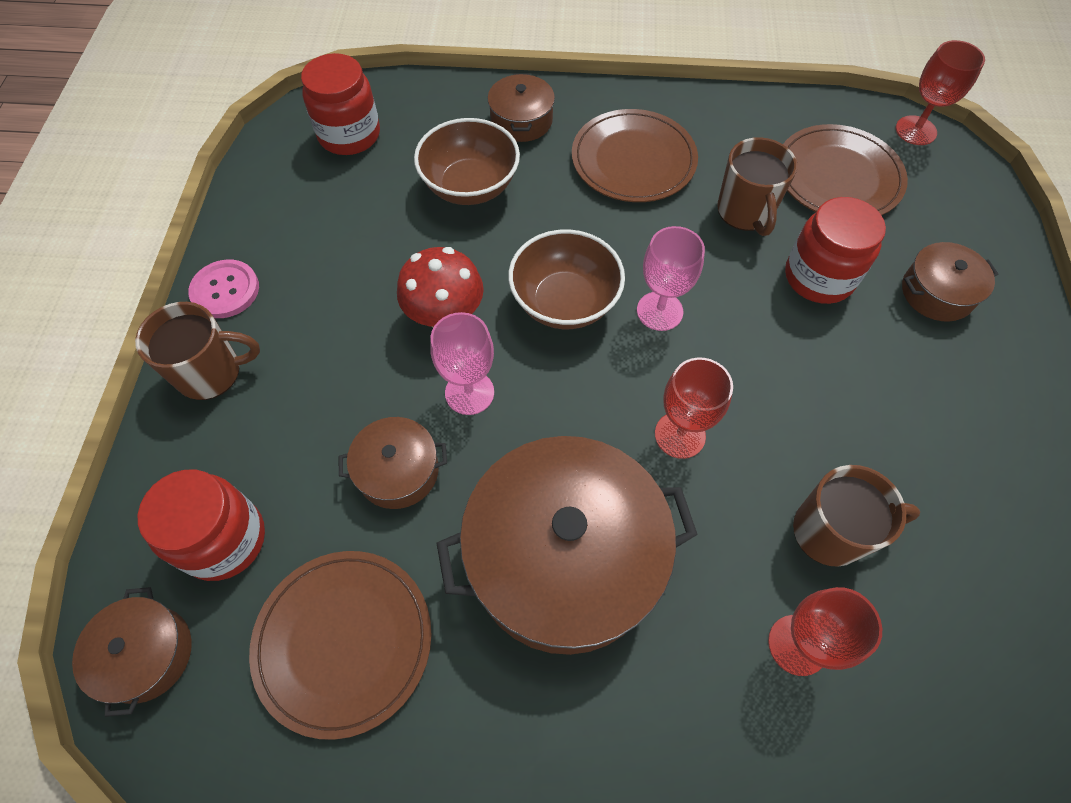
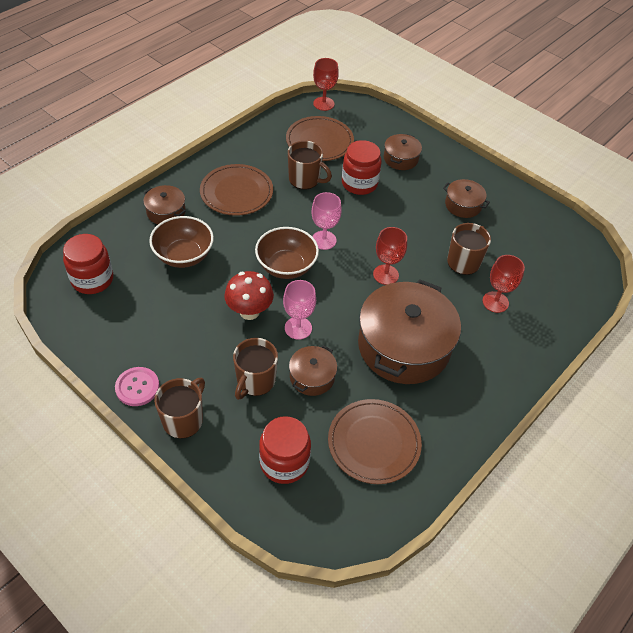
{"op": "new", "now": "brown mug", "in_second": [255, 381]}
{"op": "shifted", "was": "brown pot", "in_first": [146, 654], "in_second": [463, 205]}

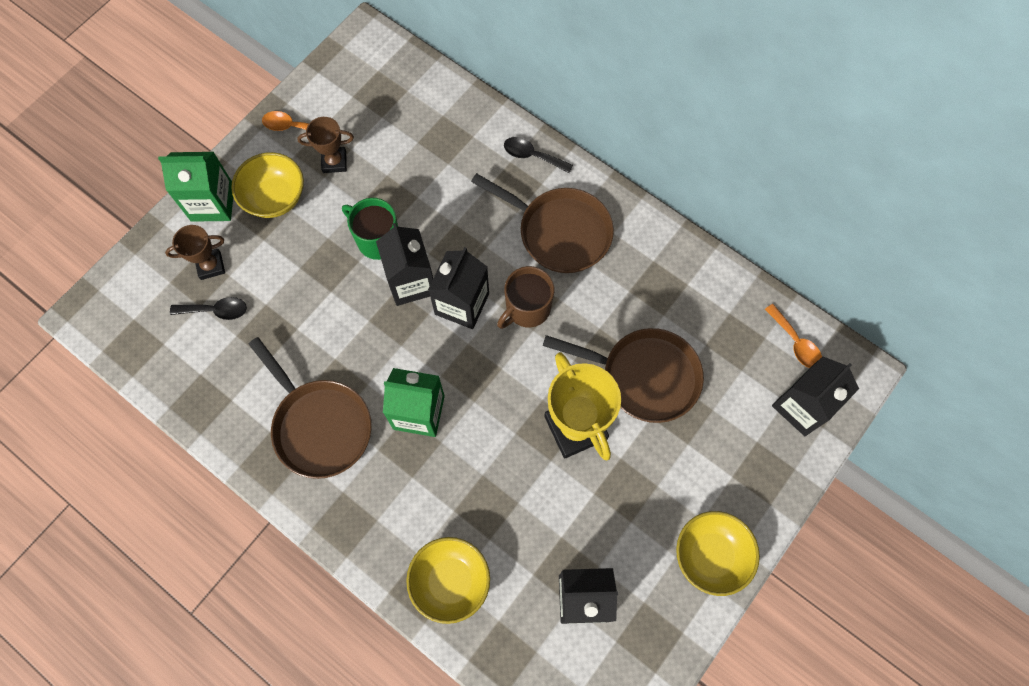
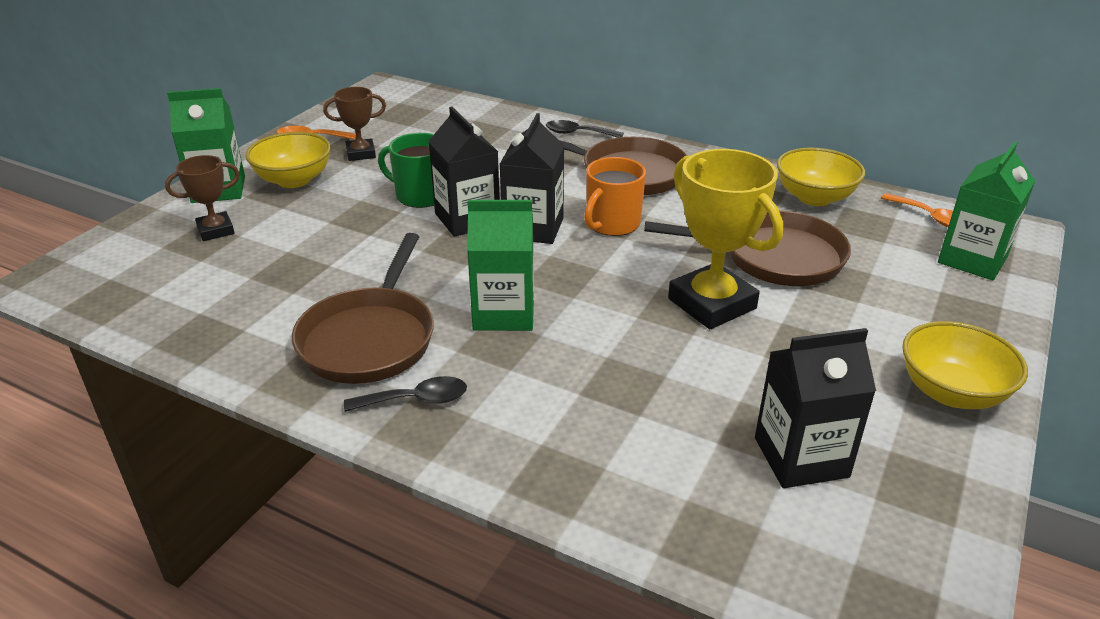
{"op": "rotated", "was": "brown pan", "in_first": [319, 425], "in_second": [370, 338], "clockwise": 60}
{"op": "shifted", "was": "black spoon", "in_first": [216, 310], "in_second": [416, 400]}
{"op": "repainted", "was": "brown mug", "now": "orange mug", "in_first": [527, 308], "in_second": [612, 224]}
{"op": "shifted", "was": "yellow bowl", "in_first": [450, 581], "in_second": [814, 197]}
{"op": "repainted", "was": "black carton", "now": "green carton", "in_first": [802, 406], "in_second": [972, 259]}

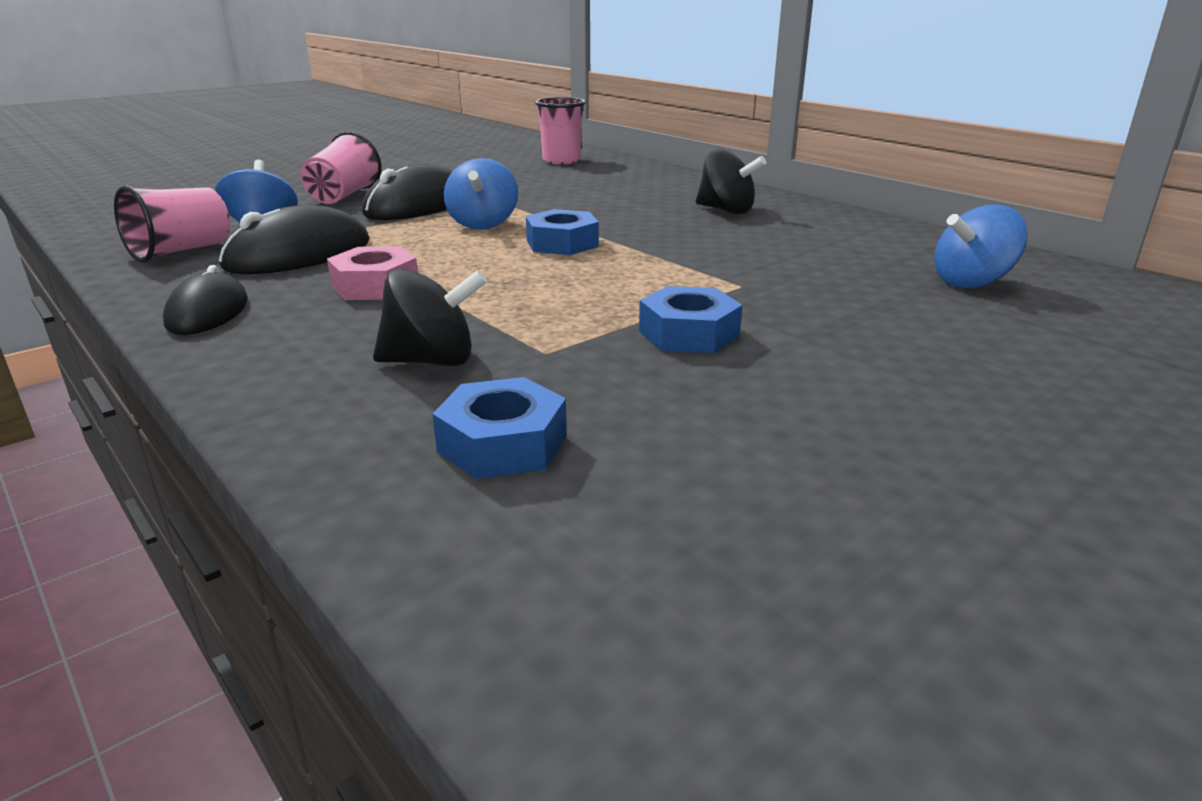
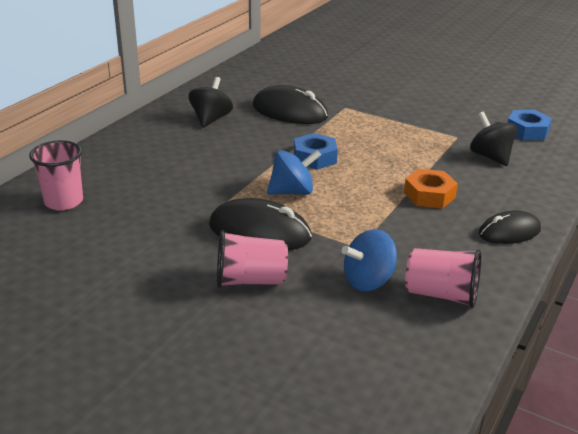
{"op": "shifted", "was": "black mouse", "in_first": [298, 255], "in_second": [289, 111]}
{"op": "repainted", "was": "pink nut", "now": "orange nut", "in_first": [375, 286], "in_second": [429, 195]}
{"op": "gone", "was": "blue nut", "in_first": [688, 333]}
{"op": "gone", "was": "blue spinning top", "in_first": [971, 283]}

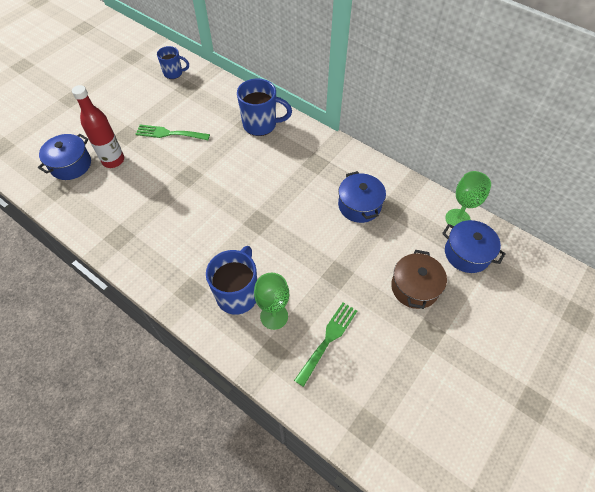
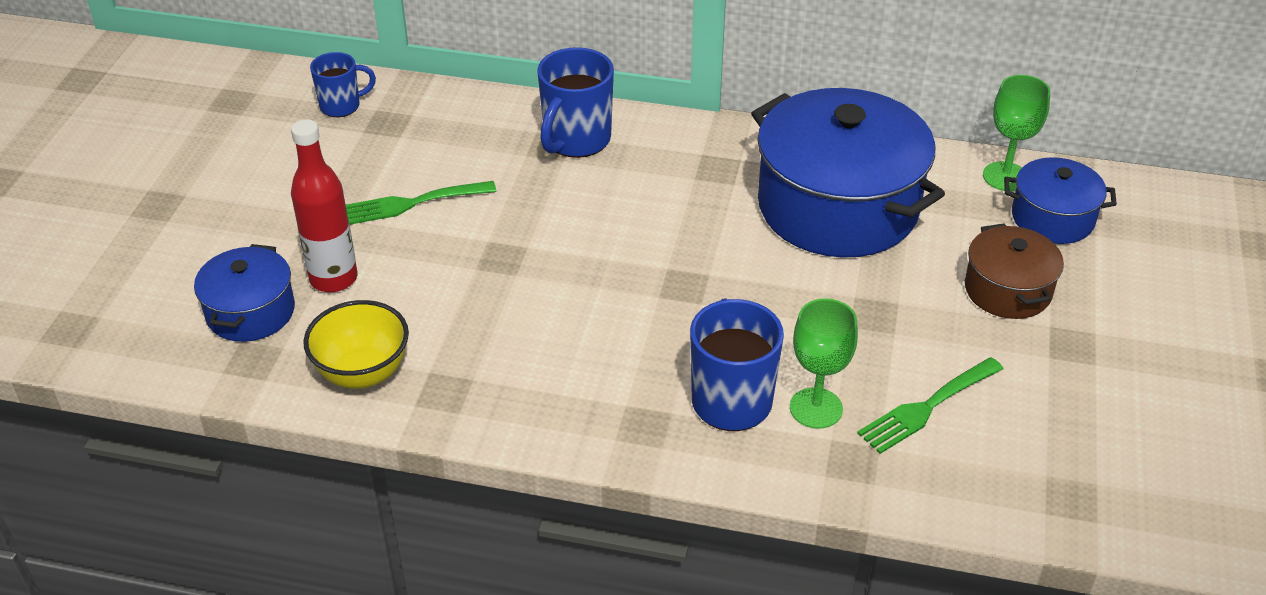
{"op": "new", "now": "yellow bowl", "in_second": [363, 373]}
{"op": "rotated", "was": "blue mug", "in_first": [261, 125], "in_second": [576, 140], "clockwise": 135}
{"op": "scaled", "was": "blue pot", "in_first": [359, 205], "in_second": [838, 207], "ratio": 1.97}
{"op": "rotated", "was": "green fork", "in_first": [328, 339], "in_second": [927, 408], "clockwise": -135}

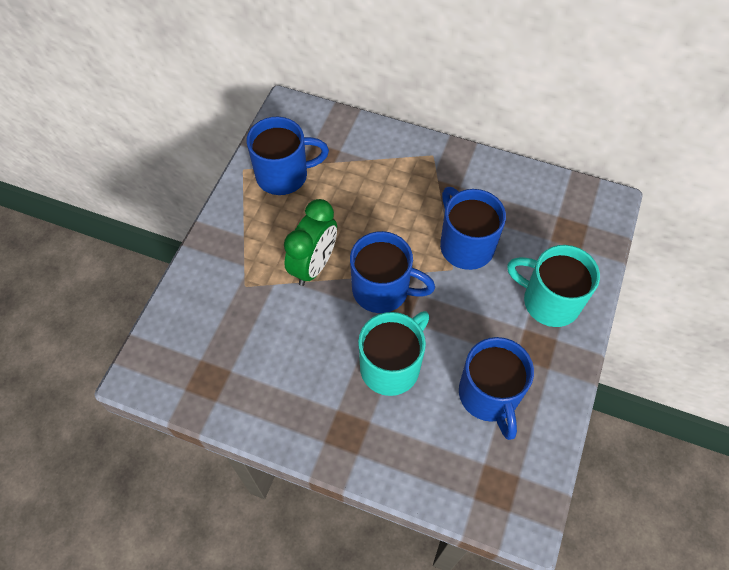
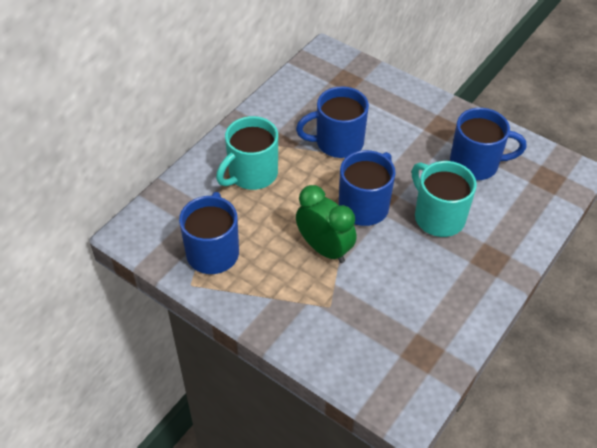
{"op": "shifted", "was": "turquoise mug", "in_first": [549, 301], "in_second": [251, 174]}

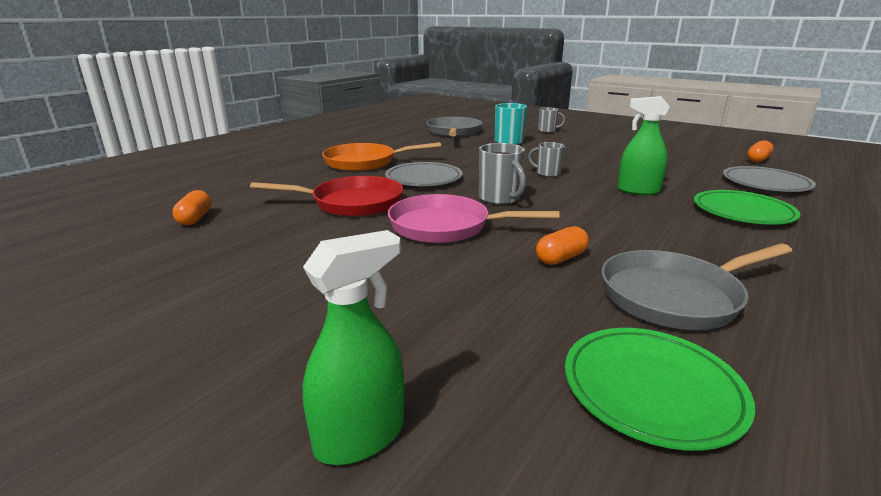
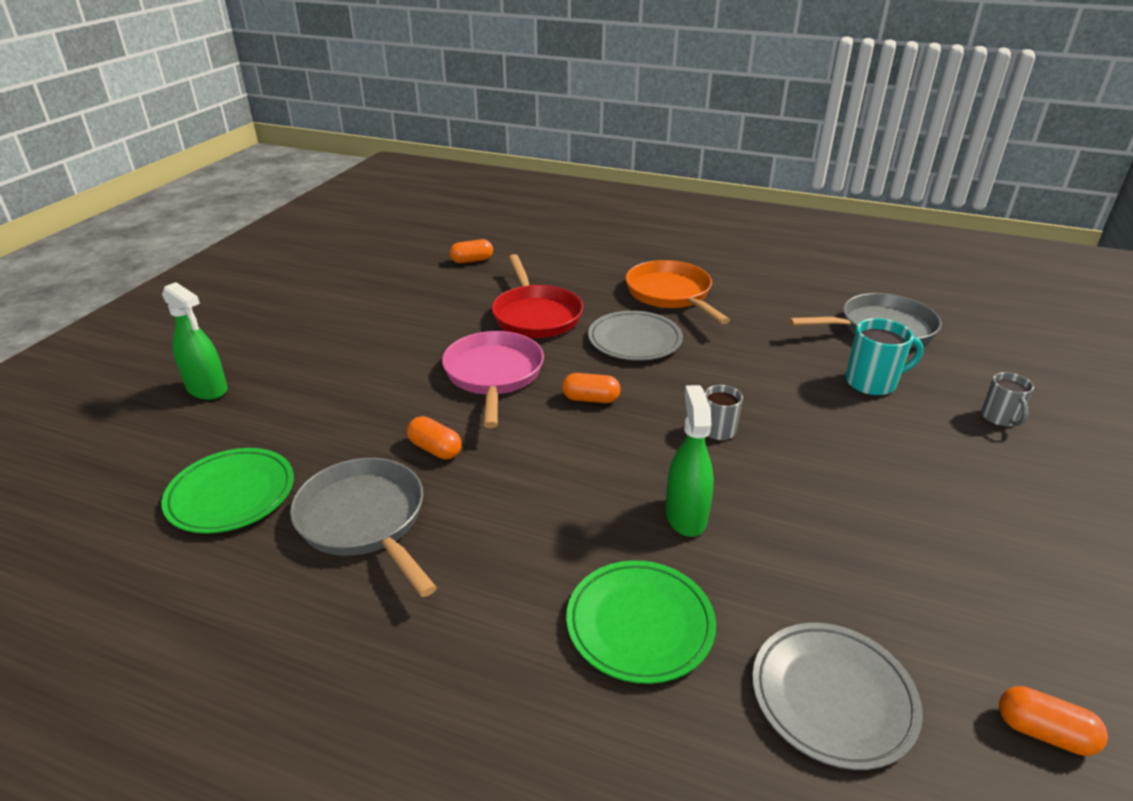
{"op": "swapped", "was": "grey mug", "now": "orange capsule", "in_first": [500, 199], "in_second": [590, 399]}

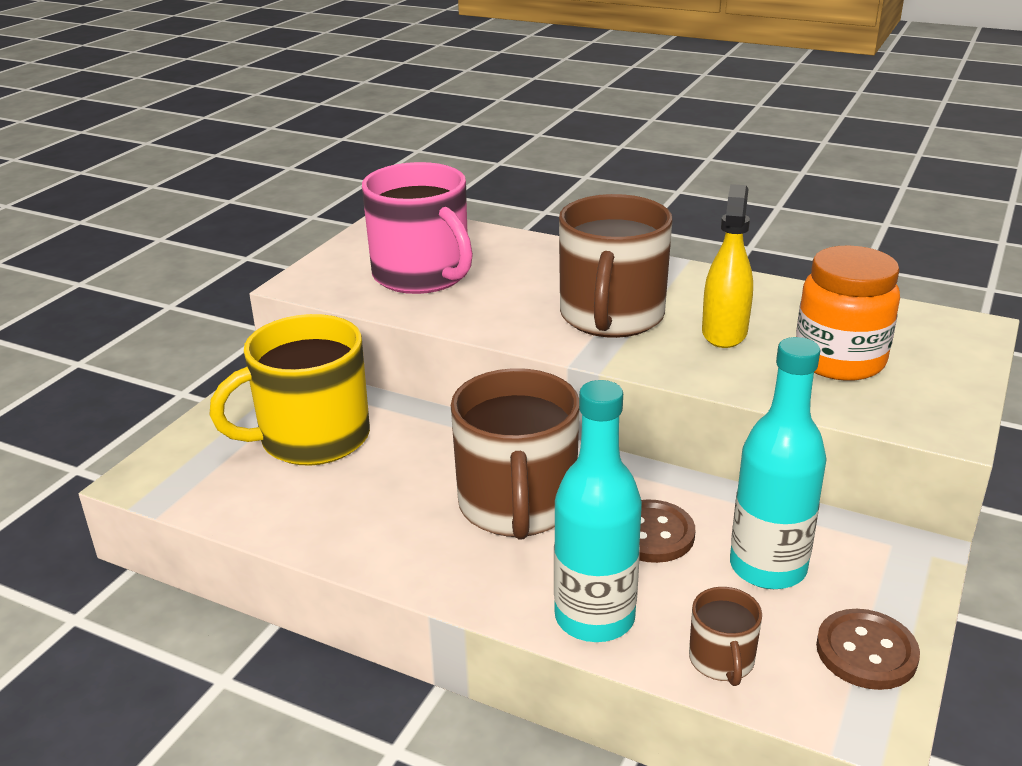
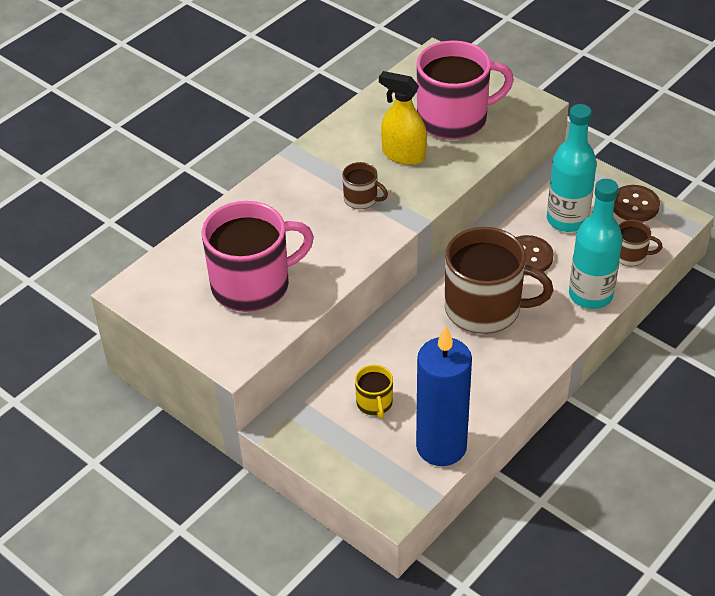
{"op": "scaled", "was": "brown mug", "in_first": [611, 316], "in_second": [361, 199], "ratio": 0.46}
{"op": "scaled", "was": "yellow mug", "in_first": [312, 438], "in_second": [374, 404], "ratio": 0.46}
{"op": "new", "now": "blue candle", "in_second": [441, 446]}
{"op": "swapped", "was": "orange jar", "now": "pink mug", "in_first": [839, 361], "in_second": [454, 119]}

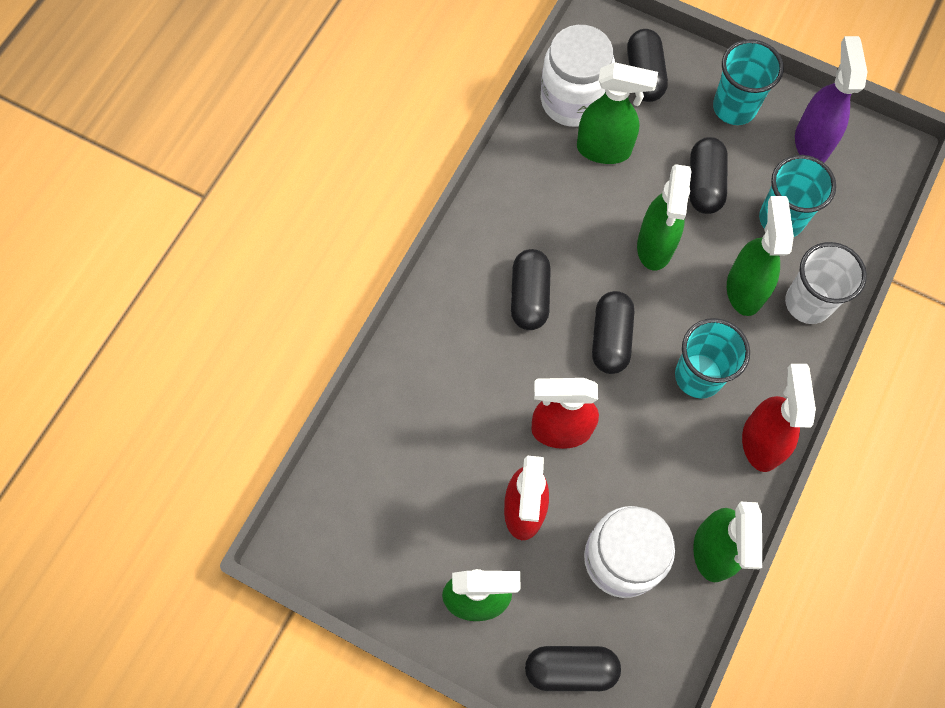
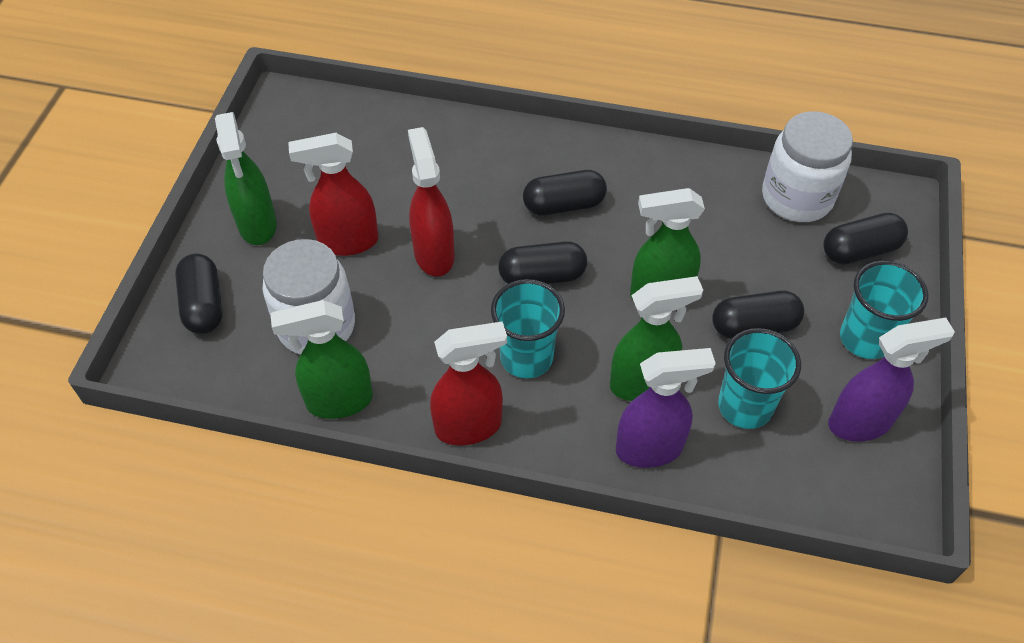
{"op": "swapped", "was": "white cup", "now": "purple spray bottle", "in_first": [808, 303], "in_second": [650, 448]}
{"op": "gone", "was": "green spray bottle", "in_first": [604, 149]}

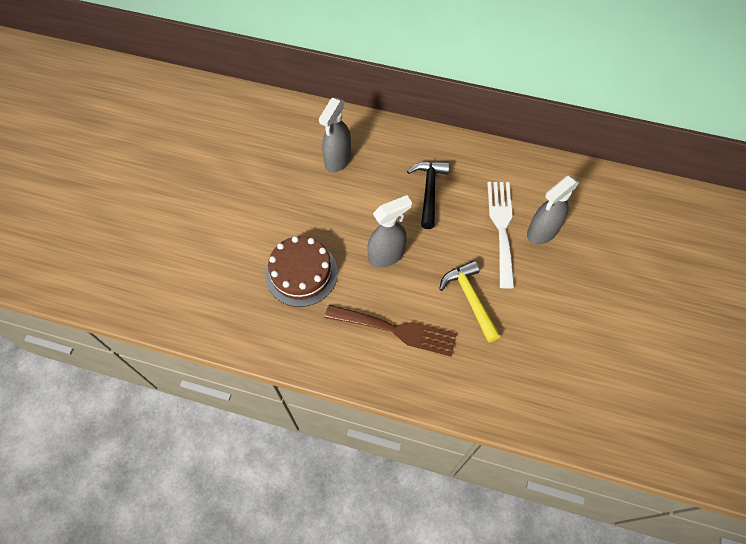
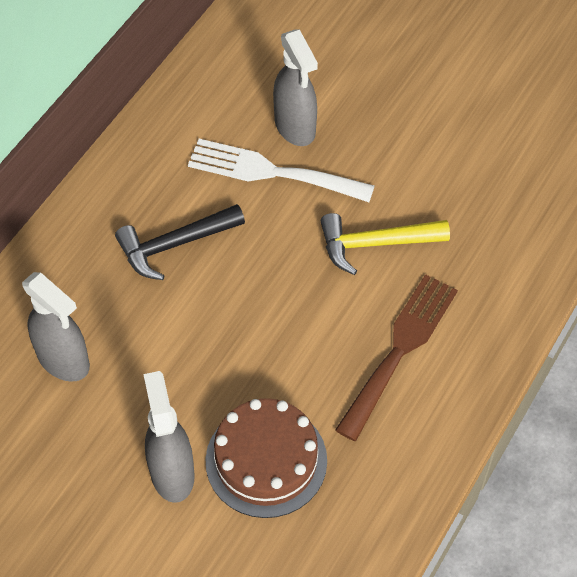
{"op": "rotated", "was": "black hammer", "in_first": [429, 191], "in_second": [174, 245], "clockwise": -45}
{"op": "shifted", "was": "grey spray bottle", "in_first": [386, 255], "in_second": [172, 472]}

